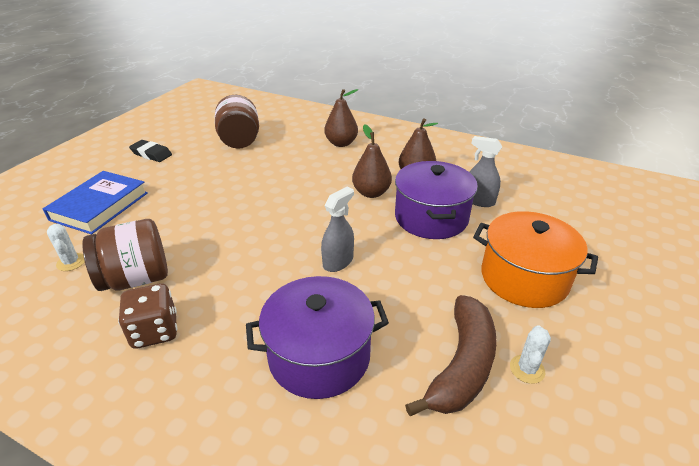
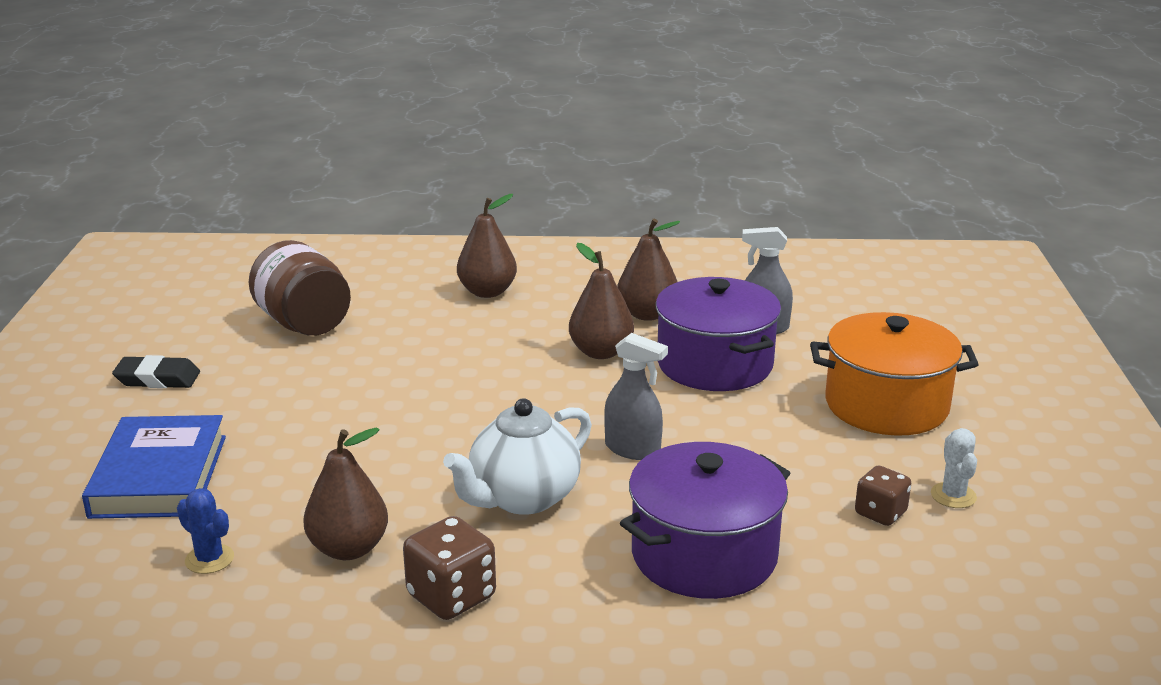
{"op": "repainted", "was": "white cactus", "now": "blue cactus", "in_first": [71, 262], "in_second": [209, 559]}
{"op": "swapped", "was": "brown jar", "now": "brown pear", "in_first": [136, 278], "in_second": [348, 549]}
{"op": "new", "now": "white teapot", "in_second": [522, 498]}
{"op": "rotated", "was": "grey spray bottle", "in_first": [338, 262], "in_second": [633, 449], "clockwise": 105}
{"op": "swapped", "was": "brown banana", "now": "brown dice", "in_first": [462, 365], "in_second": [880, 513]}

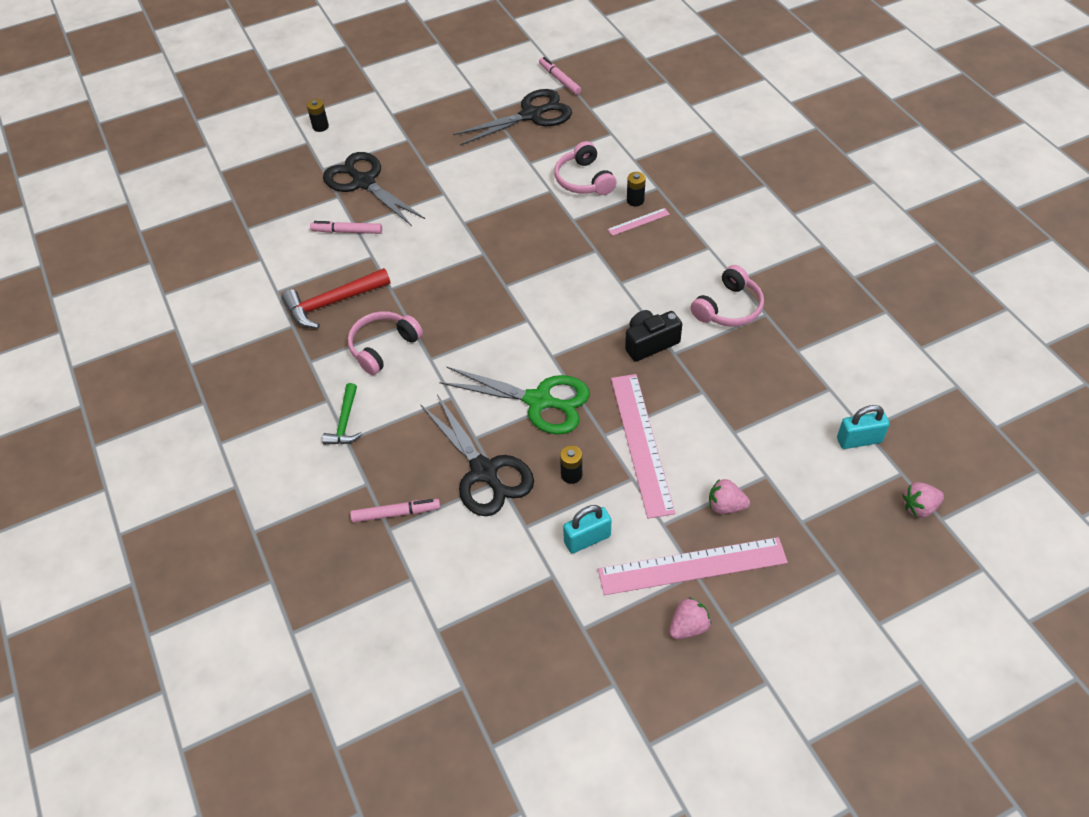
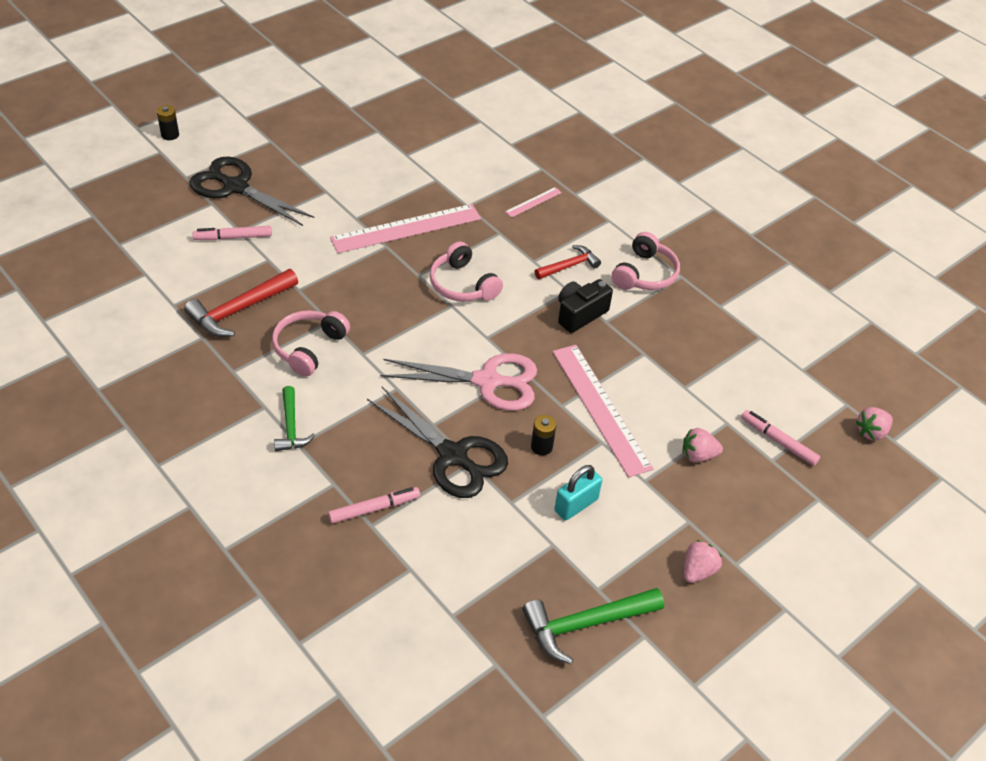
{"op": "shifted", "was": "pink ruler", "in_first": [692, 566], "in_second": [406, 228]}
{"op": "repainted", "was": "green scissors", "now": "pink scissors", "in_first": [539, 401], "in_second": [487, 381]}
{"op": "shifted", "was": "pink headphones", "in_first": [583, 180], "in_second": [462, 285]}
{"op": "new", "now": "green hammer", "in_second": [585, 625]}
{"op": "new", "now": "red hammer", "in_second": [569, 266]}
{"op": "shifted", "was": "pink marker", "in_first": [559, 79], "in_second": [778, 441]}
{"op": "gone", "was": "black scissors", "in_first": [531, 115]}
{"op": "gone", "was": "black battery", "in_first": [635, 200]}
{"op": "gone", "was": "turquoise padlock", "in_first": [859, 440]}

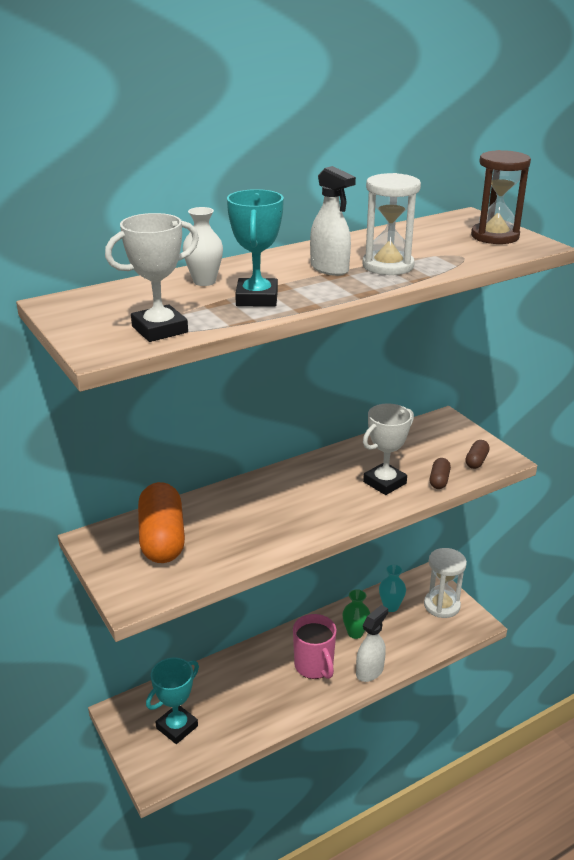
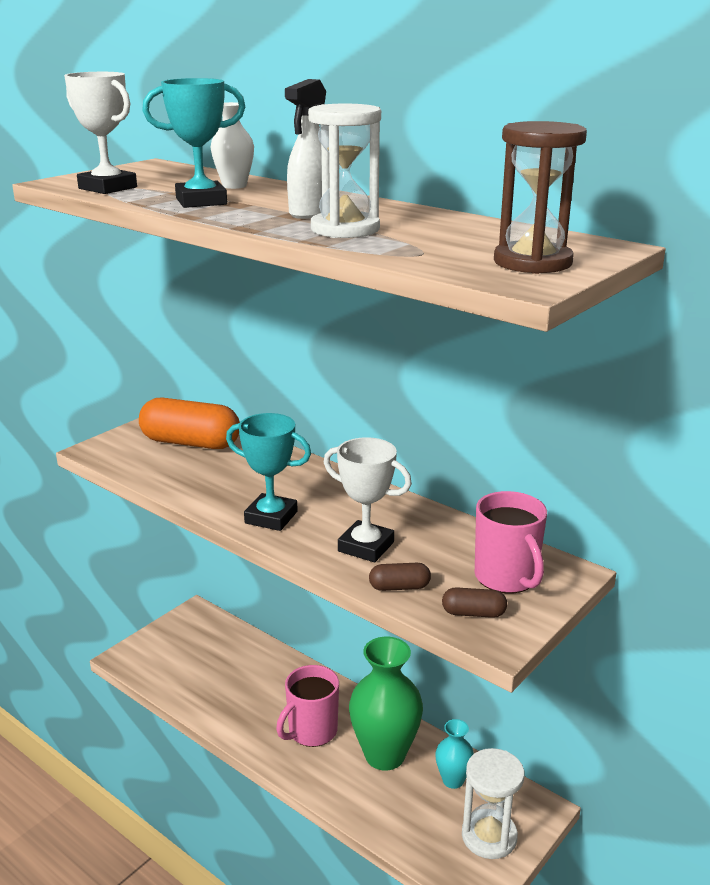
{"op": "rotated", "was": "orange capsule", "in_first": [162, 538], "in_second": [190, 443], "clockwise": 45}
{"op": "shifted", "was": "turquoise trophy", "in_first": [177, 727], "in_second": [271, 517]}
{"op": "scaled", "was": "green vase", "in_first": [355, 633], "in_second": [385, 755], "ratio": 1.94}
{"op": "new", "now": "pink mug", "in_second": [507, 578]}
{"op": "gone", "was": "white spray bottle", "in_first": [370, 671]}

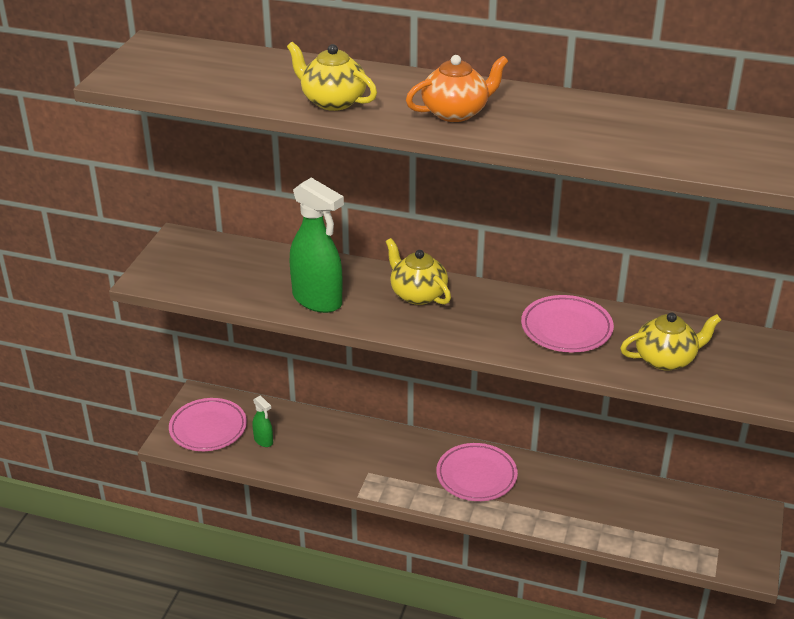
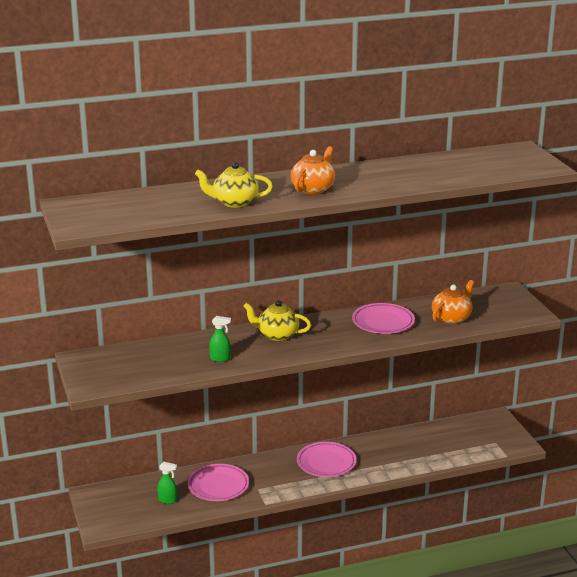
{"op": "shifted", "was": "pink plate", "in_first": [208, 428], "in_second": [218, 486]}
{"op": "scaled", "was": "green spray bottle", "in_first": [318, 300], "in_second": [220, 359], "ratio": 0.47}
{"op": "repainted", "was": "yellow teapot", "now": "orange teapot", "in_first": [666, 359], "in_second": [452, 318]}

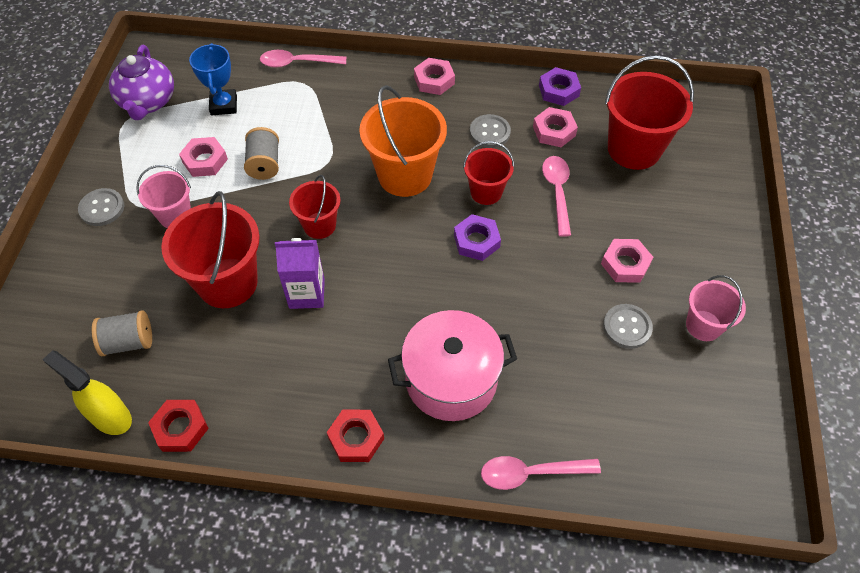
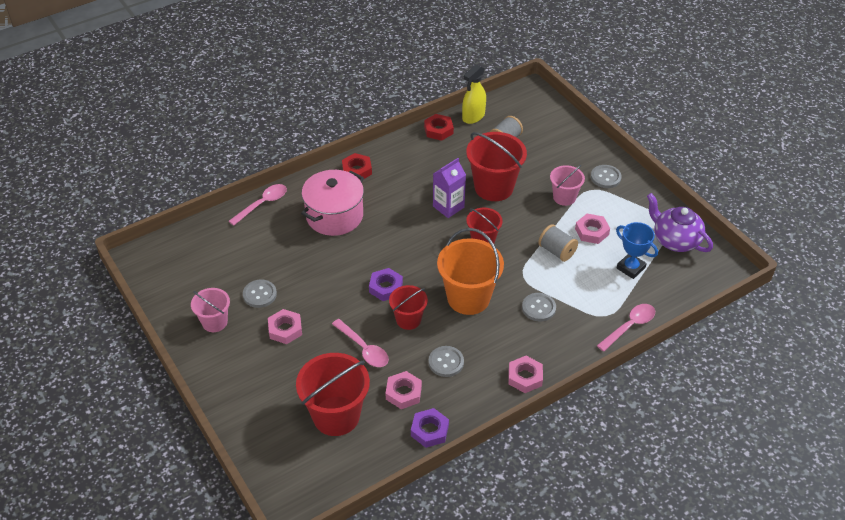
{"op": "rotated", "was": "yellow spray bottle", "in_first": [110, 417], "in_second": [473, 116], "clockwise": 135}
{"op": "new", "now": "grey button", "in_second": [538, 308]}

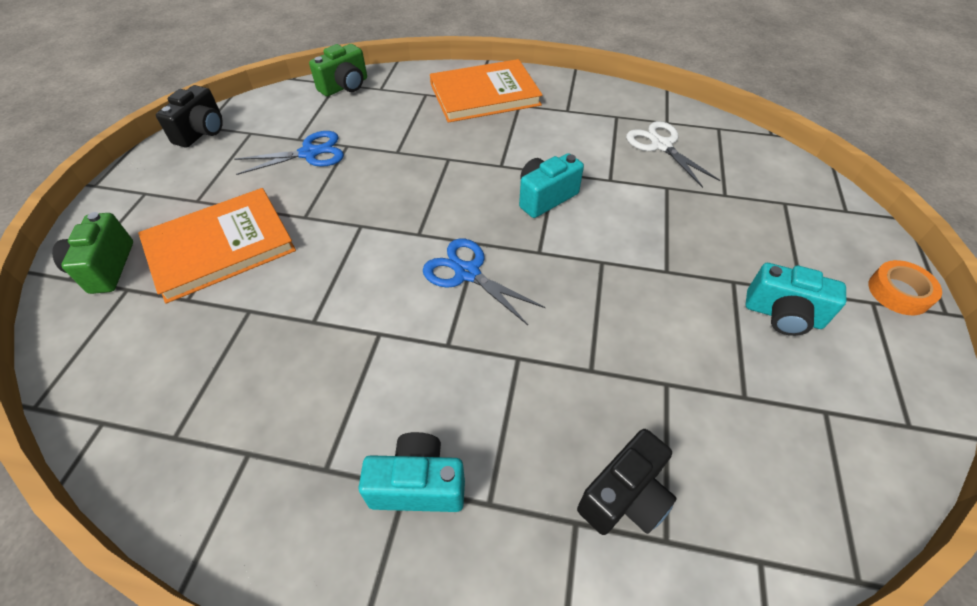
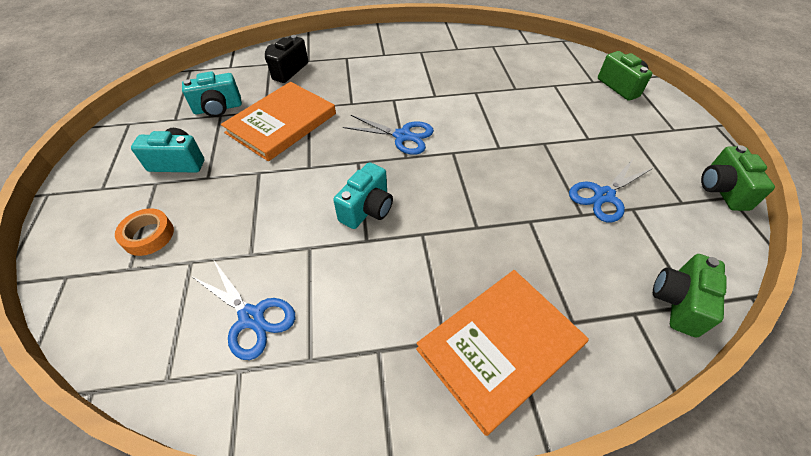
{"op": "shifted", "was": "orange tape", "in_first": [899, 292], "in_second": [148, 235]}
{"op": "shifted", "was": "turquoise camera", "in_first": [418, 485], "in_second": [218, 108]}
{"op": "repainted", "was": "white scissors", "now": "blue scissors", "in_first": [661, 145], "in_second": [252, 317]}
{"op": "shifted", "was": "orange book", "in_first": [220, 247], "in_second": [281, 123]}
{"op": "repainted", "was": "black camera", "now": "green camera", "in_first": [202, 132], "in_second": [721, 190]}

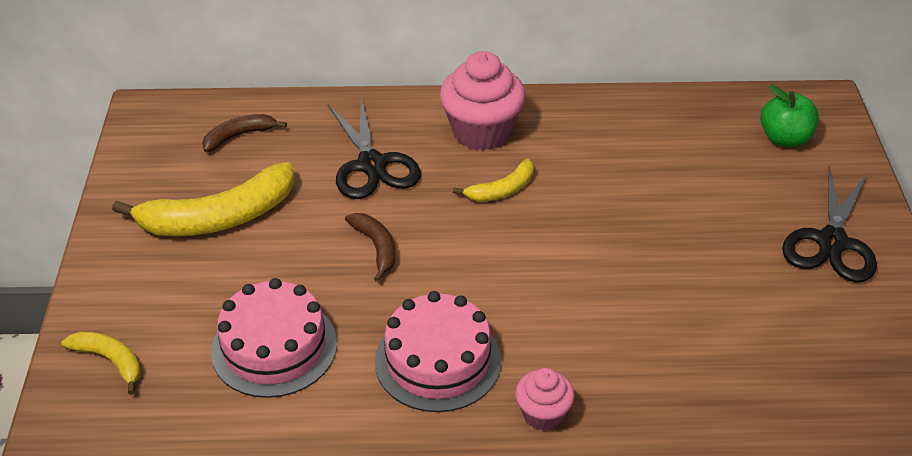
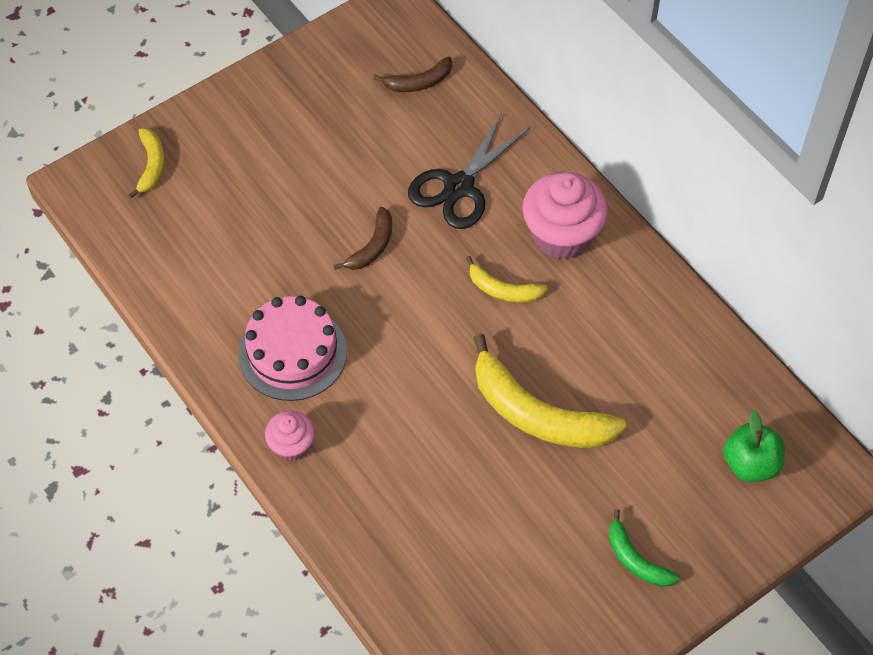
{"op": "rotated", "was": "brown banana", "in_first": [239, 136], "in_second": [418, 82], "clockwise": 135}
{"op": "shifted", "was": "yellow banana", "in_first": [218, 217], "in_second": [536, 413]}
{"op": "swapped", "was": "black scissors", "now": "green banana", "in_first": [831, 242], "in_second": [636, 559]}
{"op": "gone", "was": "pink cake", "in_first": [274, 347]}

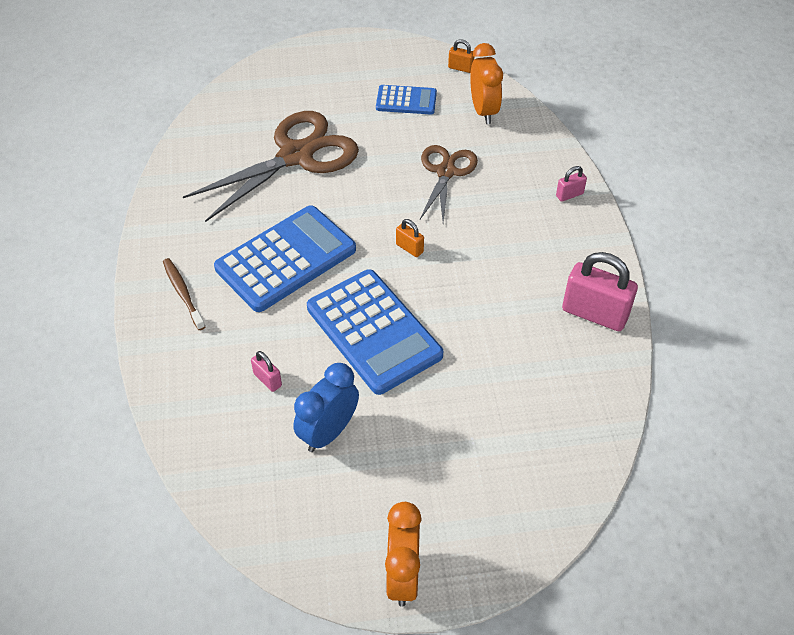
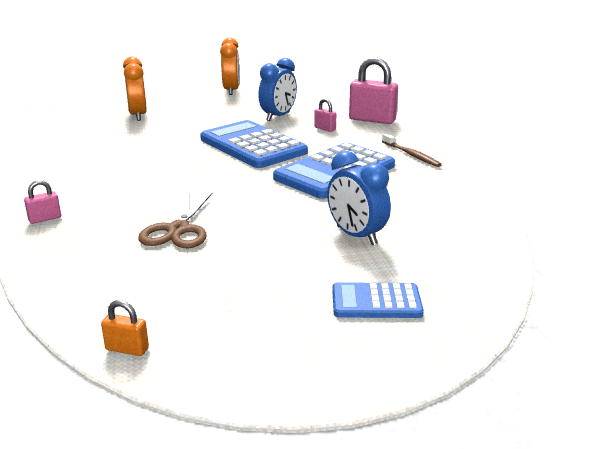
{"op": "shifted", "was": "orange clock", "in_first": [483, 111], "in_second": [138, 115]}
{"op": "swapped", "was": "brown scissors", "now": "blue clock", "in_first": [296, 155], "in_second": [356, 236]}
{"op": "shifted", "was": "blue calculator", "in_first": [406, 100], "in_second": [376, 302]}
{"op": "shifted", "was": "pink padlock", "in_first": [594, 314], "in_second": [372, 120]}
{"op": "gone", "was": "orange padlock", "in_first": [409, 248]}

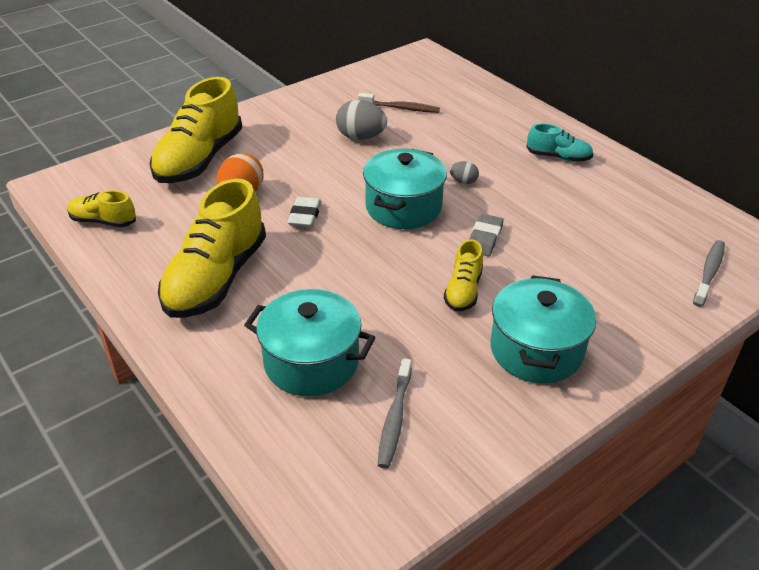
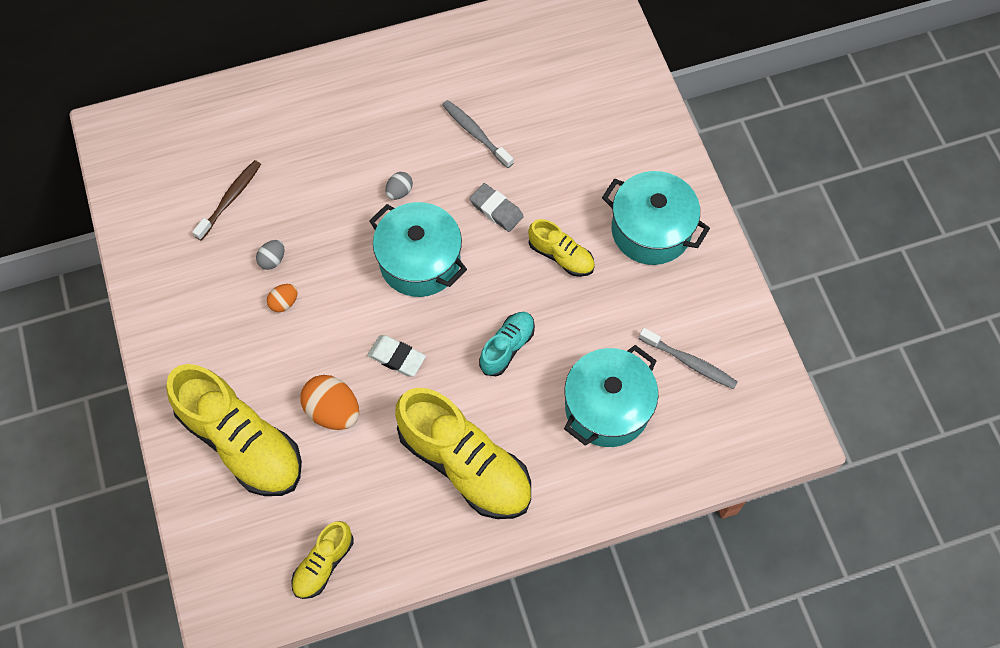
{"op": "scaled", "was": "grey egg", "in_first": [361, 137], "in_second": [272, 260], "ratio": 0.53}
{"op": "new", "now": "orange egg", "in_second": [284, 302]}
{"op": "shifted", "was": "grey toothbrush", "in_first": [709, 273], "in_second": [476, 133]}
{"op": "shifted", "was": "turquoise shoe", "in_first": [558, 157], "in_second": [507, 347]}

